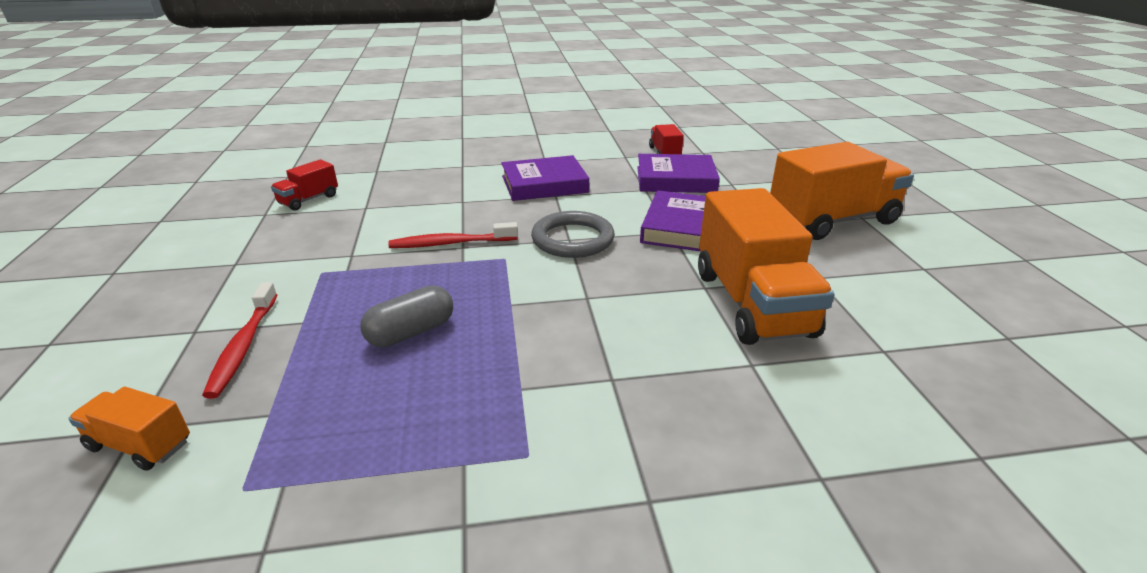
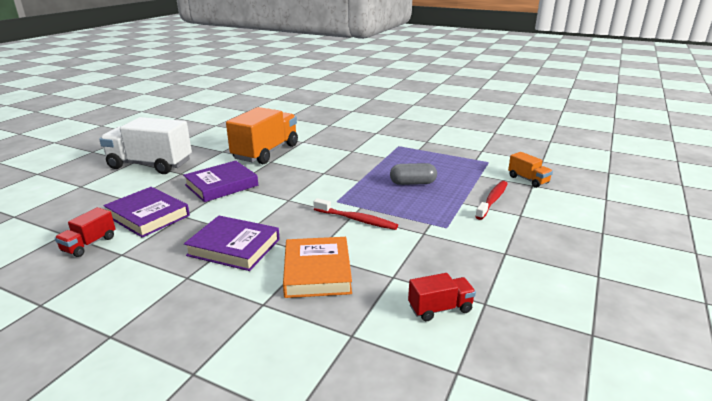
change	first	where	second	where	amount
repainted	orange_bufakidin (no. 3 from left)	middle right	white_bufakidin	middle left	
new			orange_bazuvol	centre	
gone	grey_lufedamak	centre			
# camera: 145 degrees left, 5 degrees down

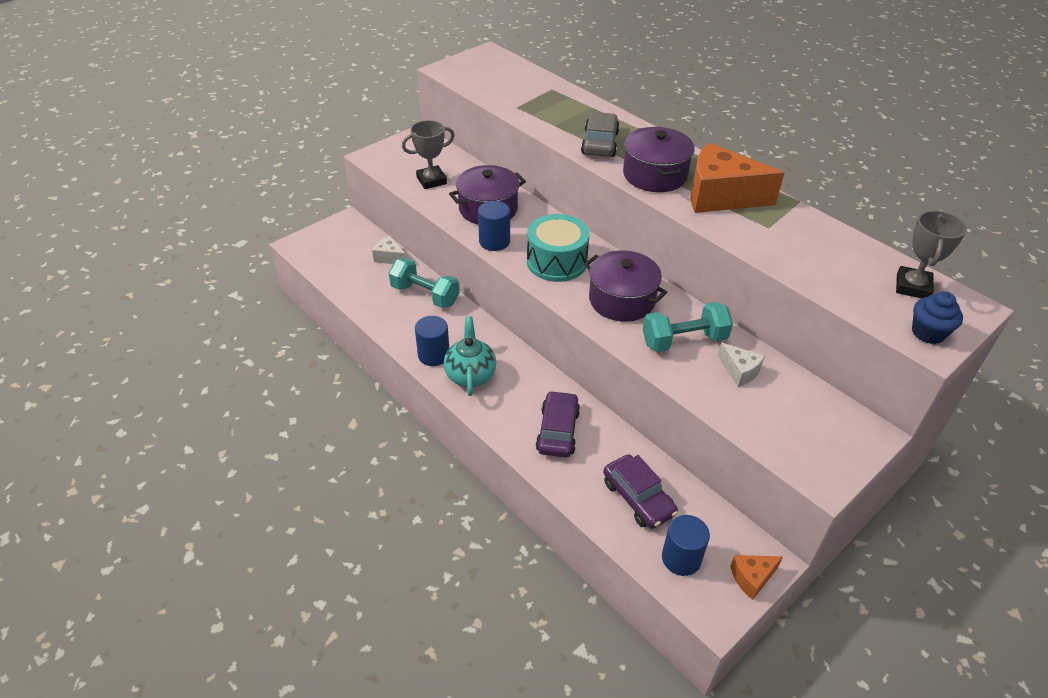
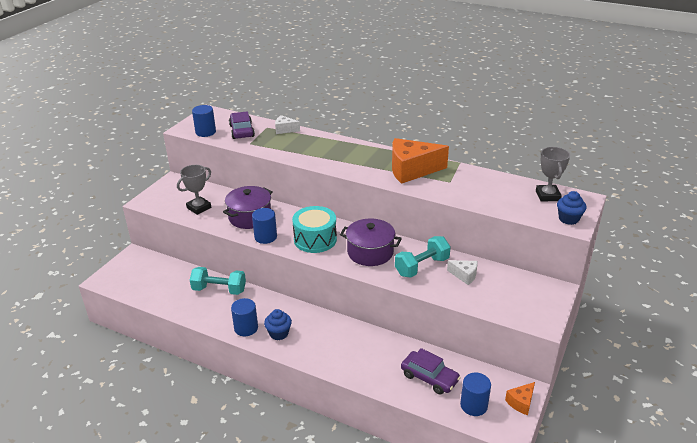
change	first	where	second	where	amount
new			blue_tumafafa (no. 1 from left)	top left	
shifted	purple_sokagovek (no. 1 from left)	centre		top centre	
swapped	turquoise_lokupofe	centre	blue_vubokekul (no. 1 from left)	bottom centre	
shifted	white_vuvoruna (no. 1 from left)	centre		top centre	
gone	grey_sokagovek	top centre			
gone	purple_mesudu (no. 3 from left)	top centre			
# camera: 20 degrees left, 10 degrees down

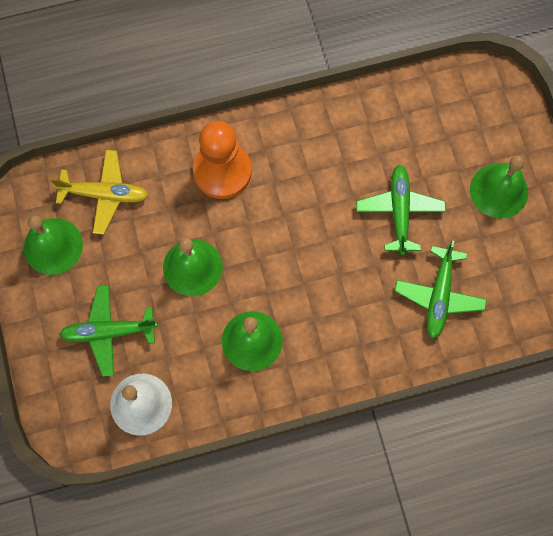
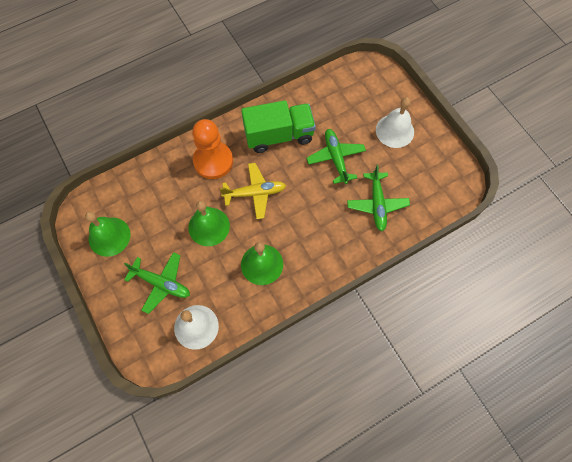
change	first	where	second	where	amount
rotated	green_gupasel (no. 1 from left)	middle left		middle left	135 degrees counterclockwise
shifted	yellow_gupasel	middle left		centre	
new			green_bufakidin	top centre	
repainted	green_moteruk (no. 4 from left)	middle right	white_moteruk (no. 2 from left)	top right	
# camera: 15 degrees left, 5 degrees down

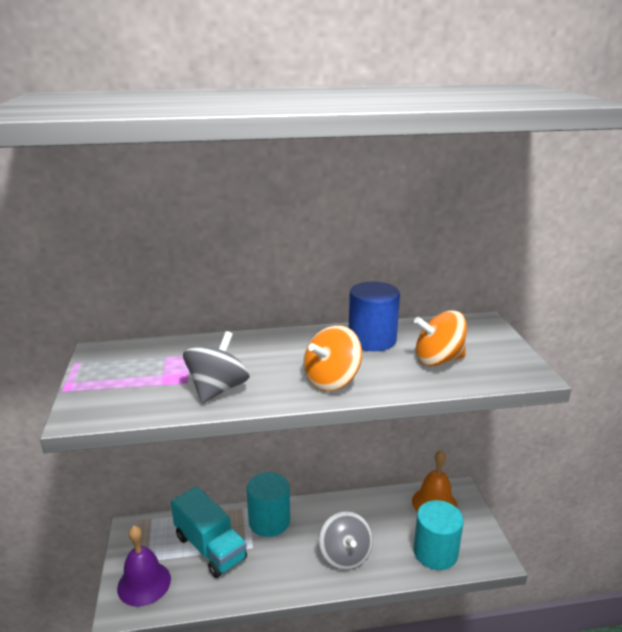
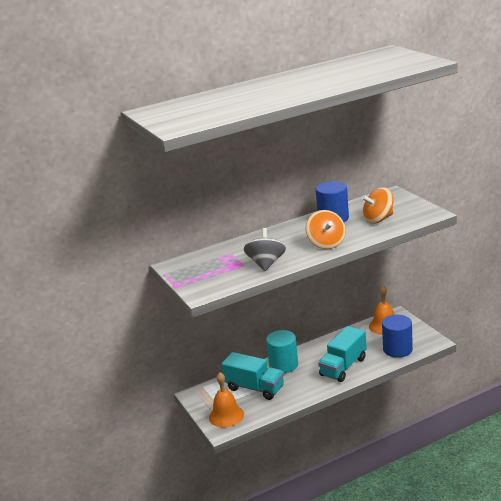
change	first	where	second	where	amount
repainted	purple_moteruk	bottom left	orange_moteruk (no. 1 from left)	bottom centre	
rotated	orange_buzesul (no. 1 from left)	centre		centre	45 degrees counterclockwise
swapped	grey_buzesul (no. 2 from left)	bottom centre	turquoise_bufakidin (no. 2 from left)	bottom right	
repainted	turquoise_tumafafa (no. 2 from left)	bottom right	blue_tumafafa (no. 2 from left)	bottom right	
# camera: 15 degrees left, 0 degrees up

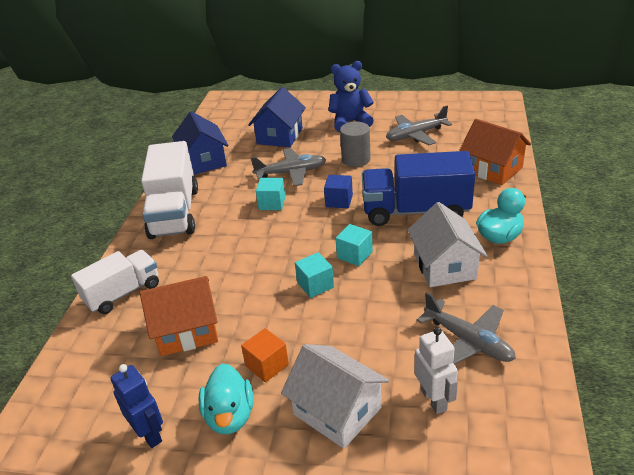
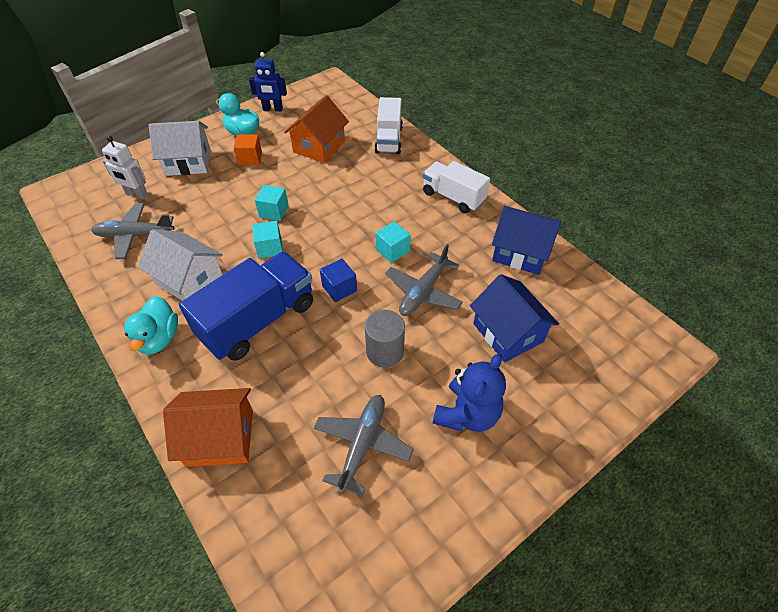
change	first	where	second	where	amount
scaled	white_bufakidin (no. 2 from left)	middle left		top centre	x0.65
# camera: 130 degrees right, 15 degrees up

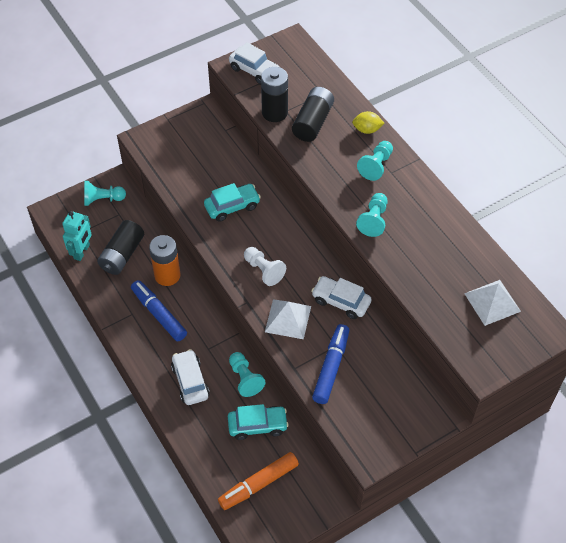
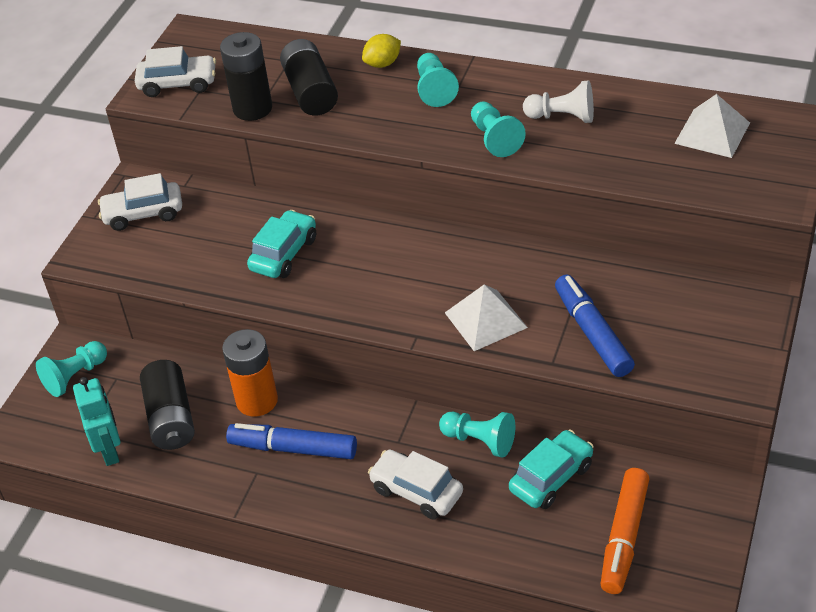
change	first	where	second	where	amount
shifted	white_sokagovek (no. 3 from left in the first image)	centre	white_sokagovek (no. 1 from left)	top left	
shifted	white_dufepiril	centre		top right	
# camera: 35 degrees left, 10 degrees down

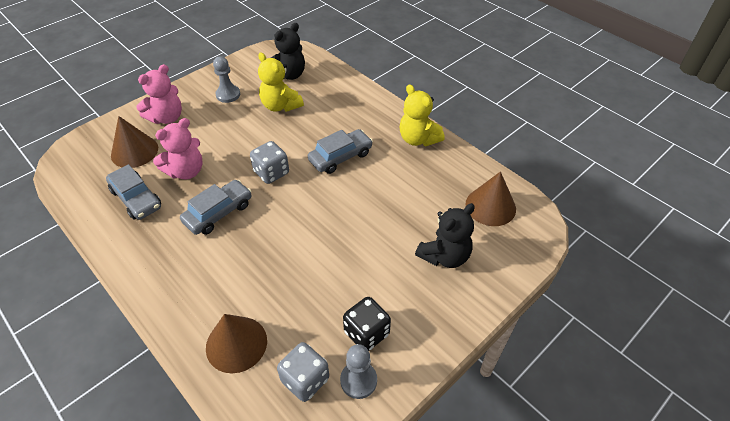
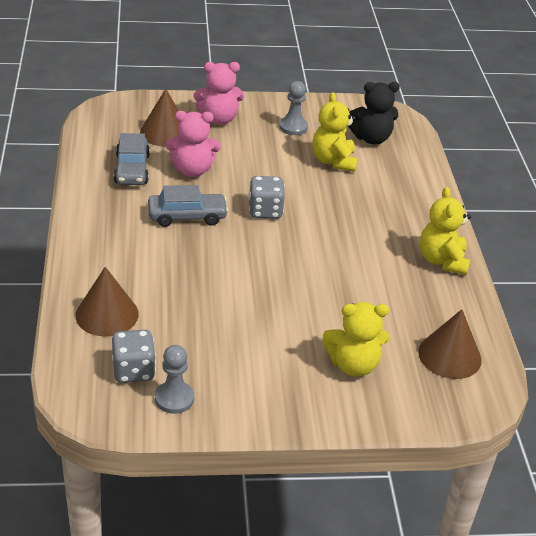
change	first	where	second	where	amount
repainted	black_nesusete (no. 2 from left)	centre	yellow_nesusete (no. 2 from left)	centre	
gone	grey_sokagovek (no. 3 from left)	centre			
gone	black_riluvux	bottom centre			
# camera: 35 degrees right, 10 degrees down

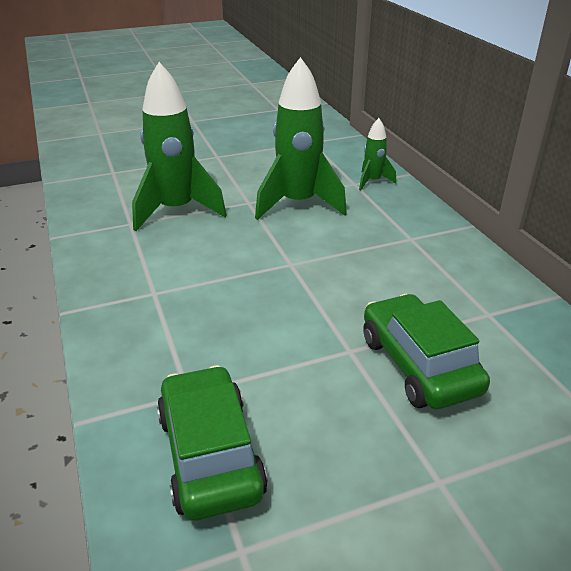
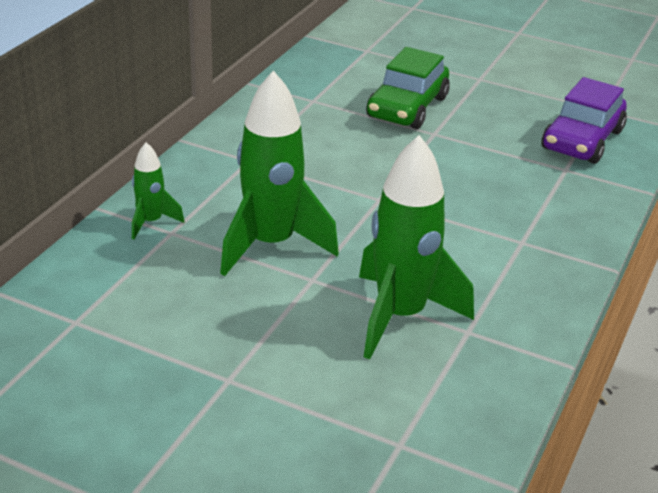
change	first	where	second	where	amount
repainted	green_sokagovek (no. 1 from left)	bottom centre	purple_sokagovek	top right	
# camera: 135 degrees left, 0 degrees up

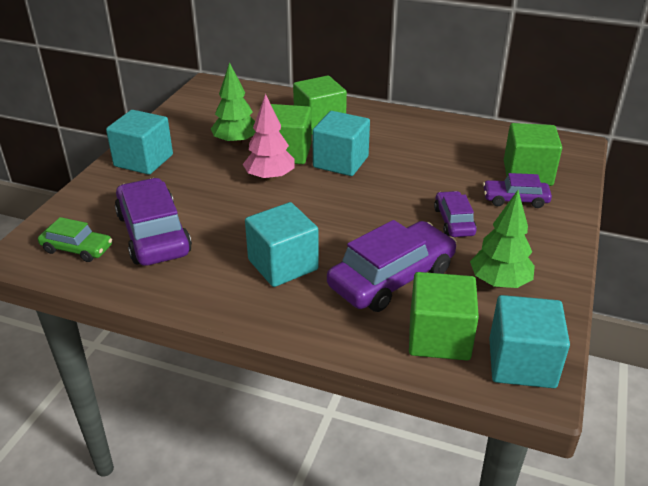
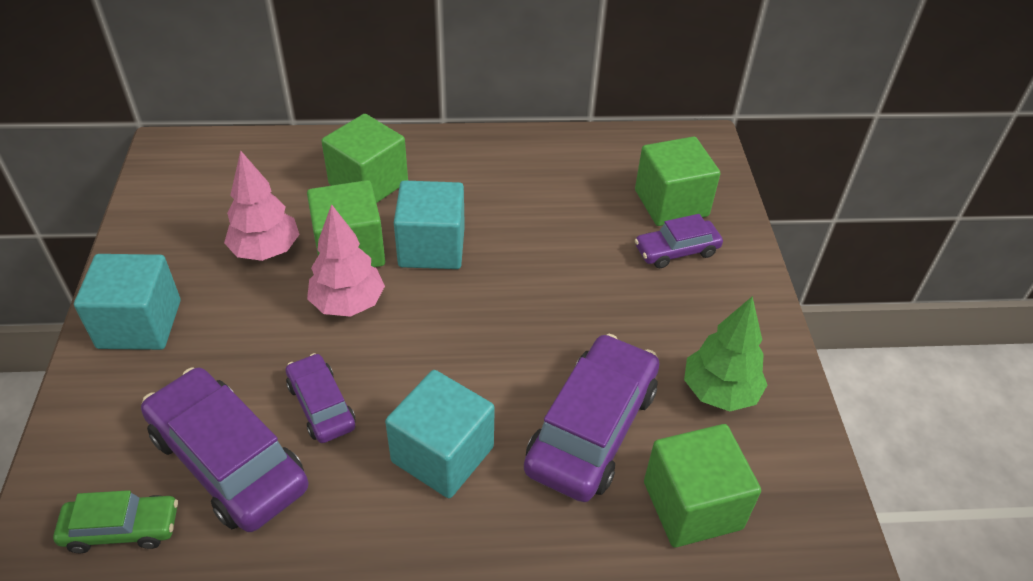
change	first	where	second	where	amount
repainted	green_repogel (no. 1 from left)	top centre	pink_repogel (no. 1 from left)	middle left	
shifted	purple_sokagovek (no. 3 from left in the first image)	middle right	purple_sokagovek (no. 2 from left)	bottom left	
gone	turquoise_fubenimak (no. 4 from left)	bottom right			
# camera: 25 degrees left, 10 degrees up

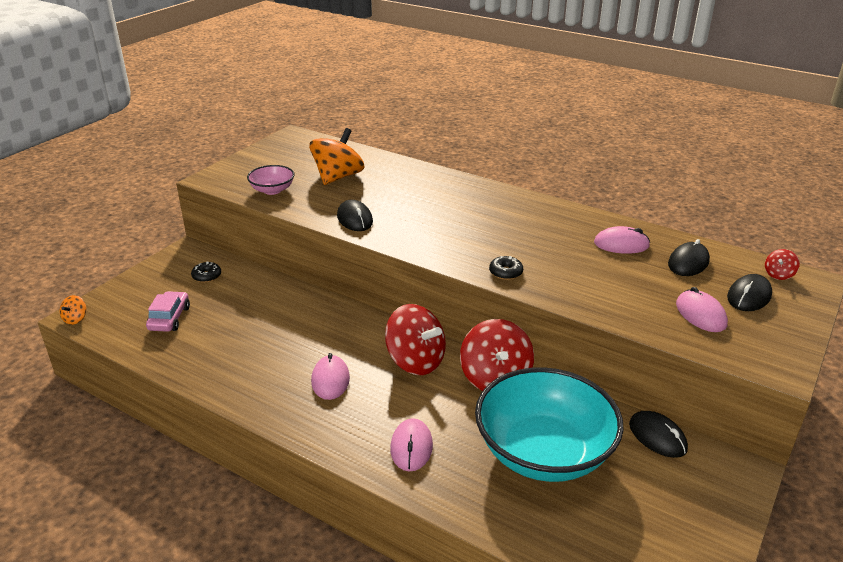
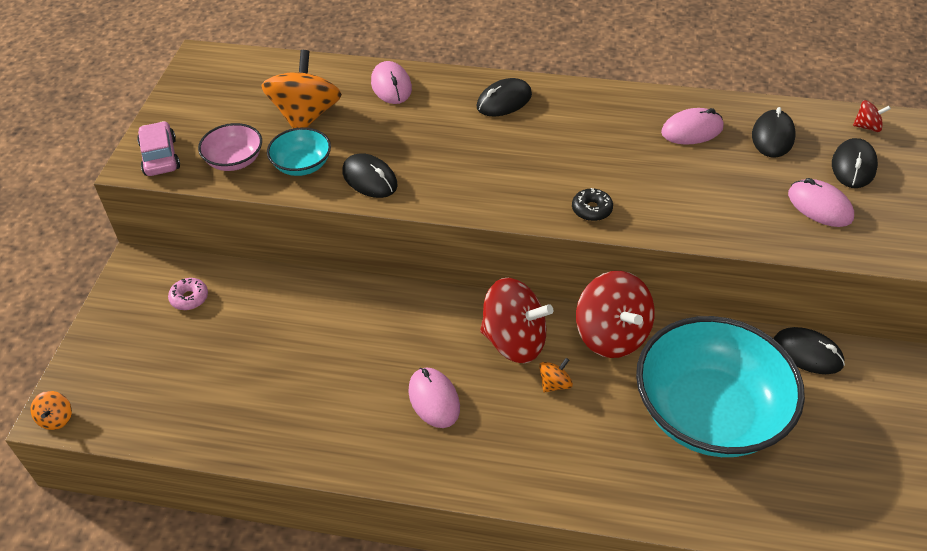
change	first	where	second	where	amount
shifted	pink_sokagovek	middle left		top left	
repainted	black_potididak (no. 1 from left)	middle left	pink_potididak	middle left	
new			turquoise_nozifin (no. 1 from left)	top left	
shifted	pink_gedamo (no. 2 from left in the first image)	bottom centre	pink_gedamo (no. 1 from left)	top centre	
new			black_gedamo (no. 2 from left)	top centre	
new			orange_buzesul (no. 3 from left)	bottom centre	
rotated	red_buzesul (no. 3 from left)	middle right		top right	105 degrees counterclockwise
# camera: 20 degrees left, 15 degrees up

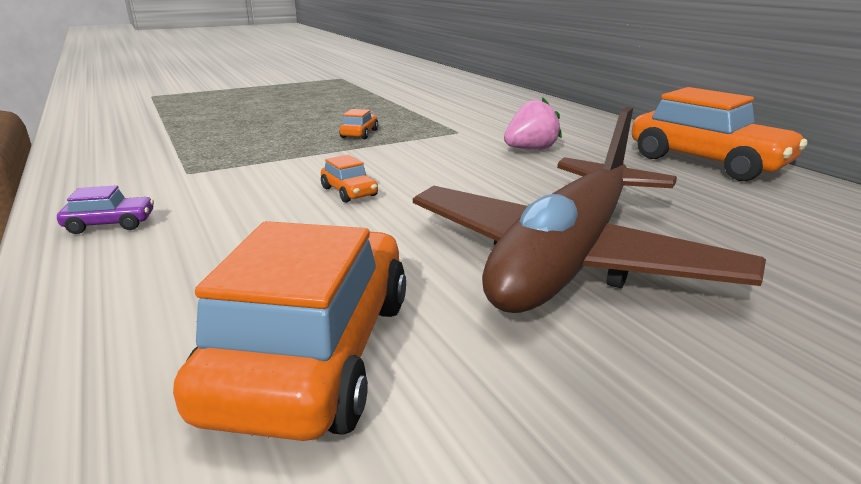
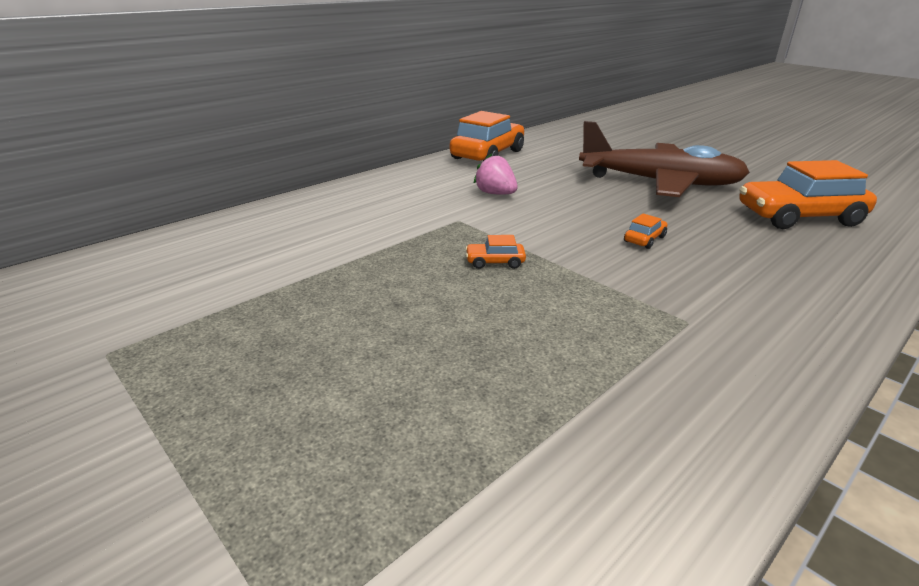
change	first	where	second	where	amount
gone	purple_sokagovek	middle left			
# camera: 105 degrees left, 5 degrees up

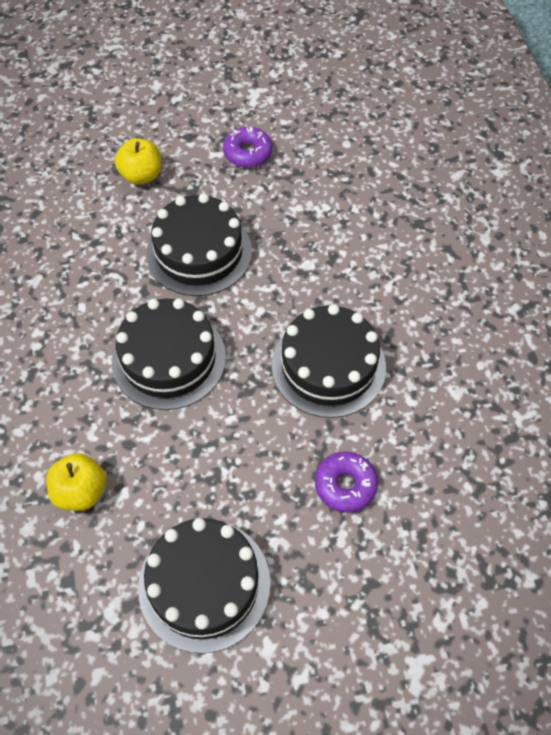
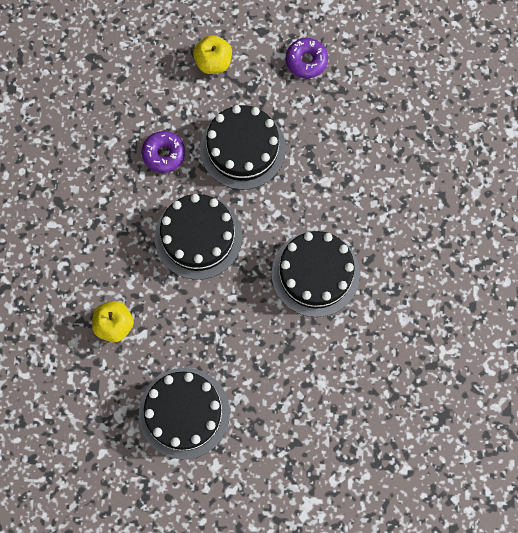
change	first	where	second	where	amount
shifted	purple_potididak (no. 2 from left in the first image)	centre	purple_potididak (no. 1 from left)	top left	
# camera: 15 degrees right, 15 degrees up

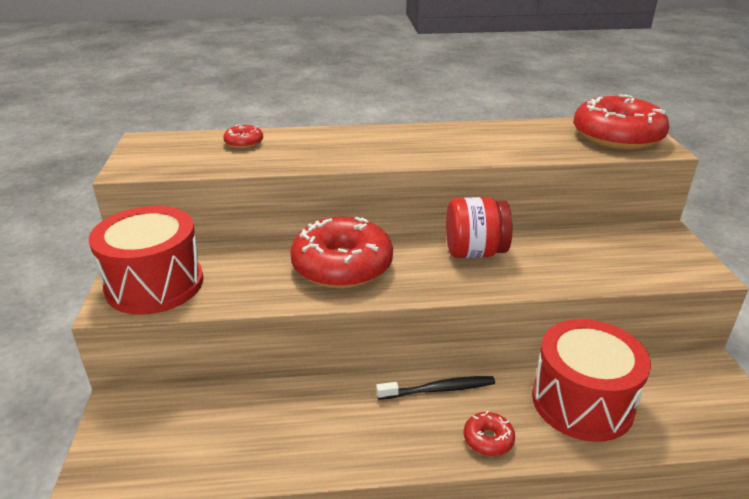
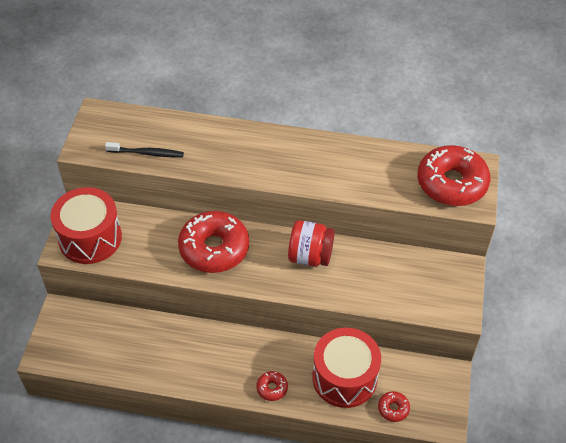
change	first	where	second	where	amount
shifted	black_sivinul	bottom centre		middle left	
shifted	red_potididak (no. 1 from left in the first image)	top left	red_potididak (no. 3 from left)	bottom right	
# camera: 15 degrees right, 20 degrees up

